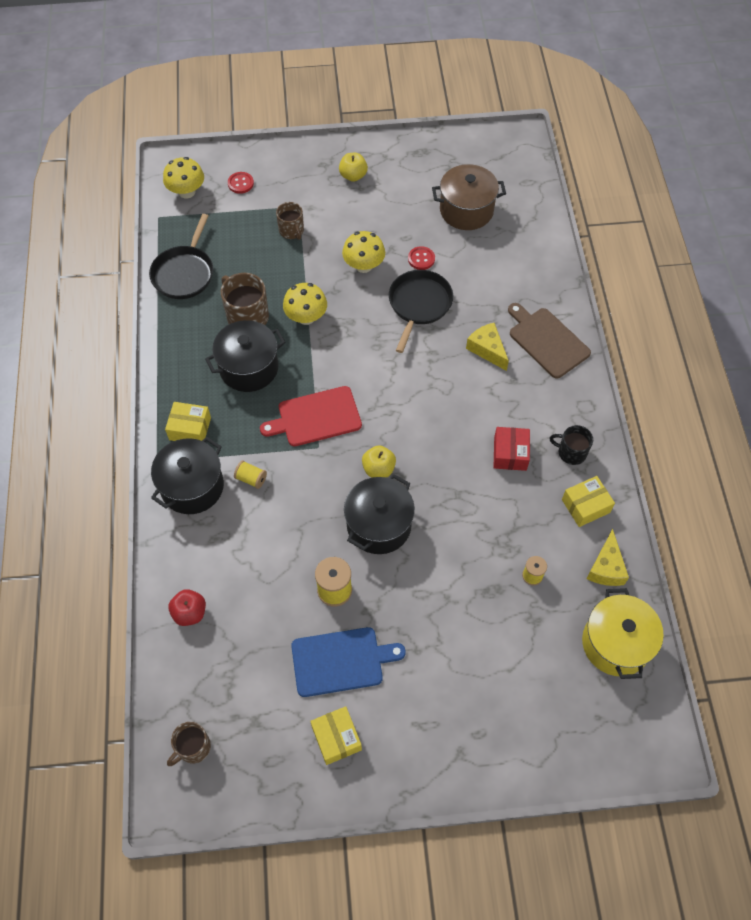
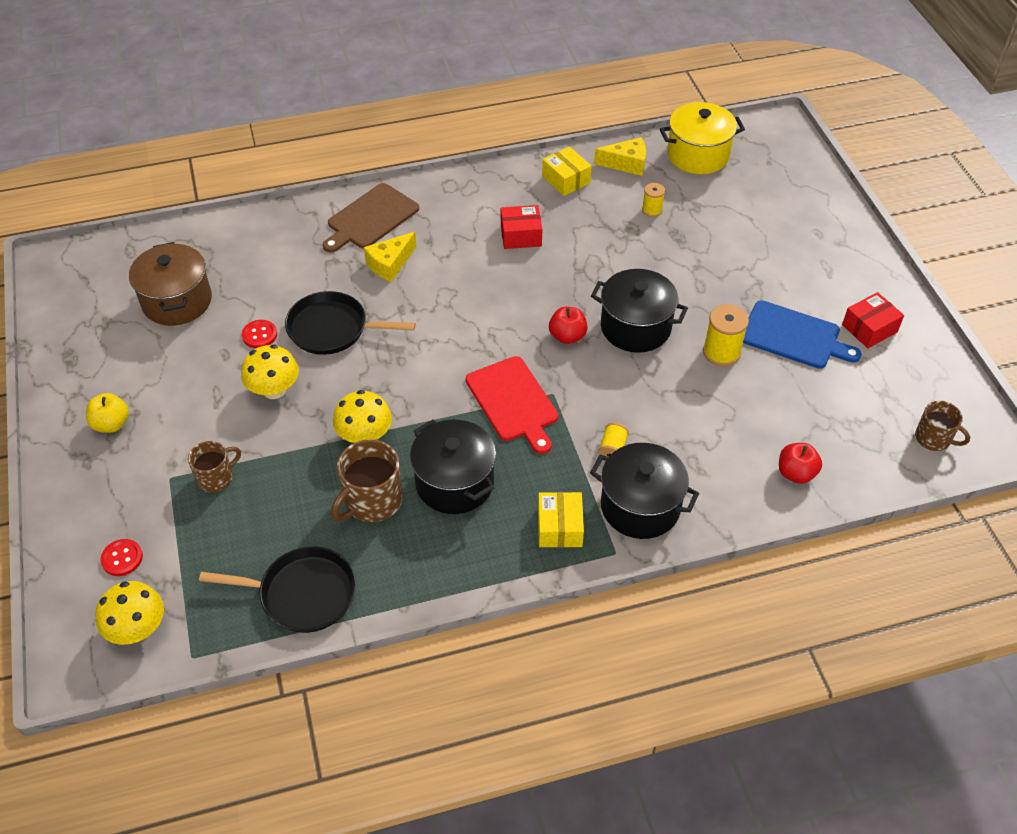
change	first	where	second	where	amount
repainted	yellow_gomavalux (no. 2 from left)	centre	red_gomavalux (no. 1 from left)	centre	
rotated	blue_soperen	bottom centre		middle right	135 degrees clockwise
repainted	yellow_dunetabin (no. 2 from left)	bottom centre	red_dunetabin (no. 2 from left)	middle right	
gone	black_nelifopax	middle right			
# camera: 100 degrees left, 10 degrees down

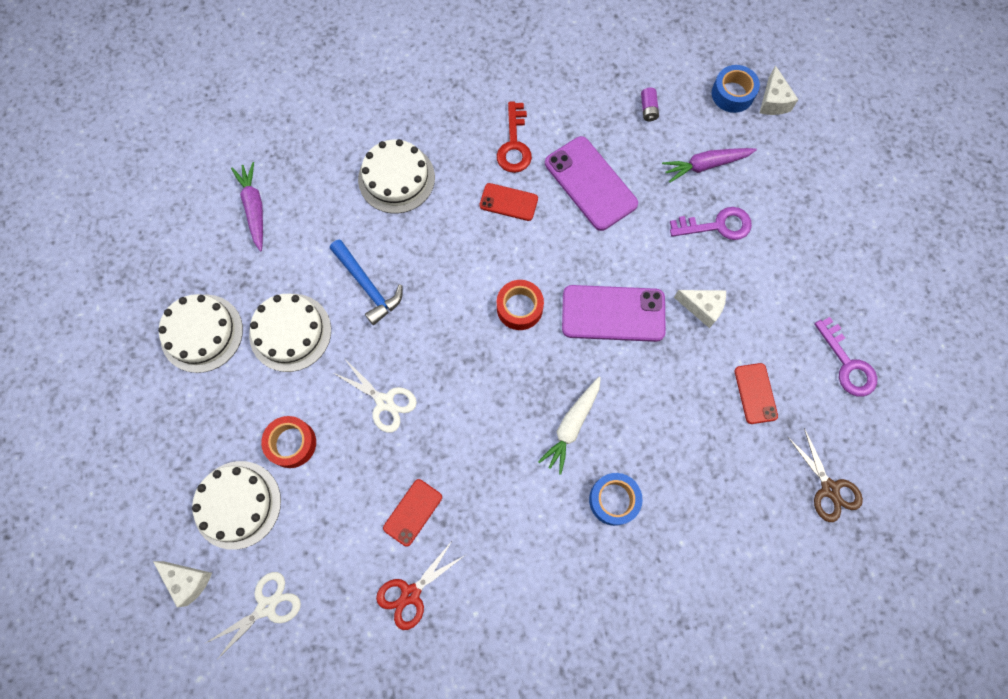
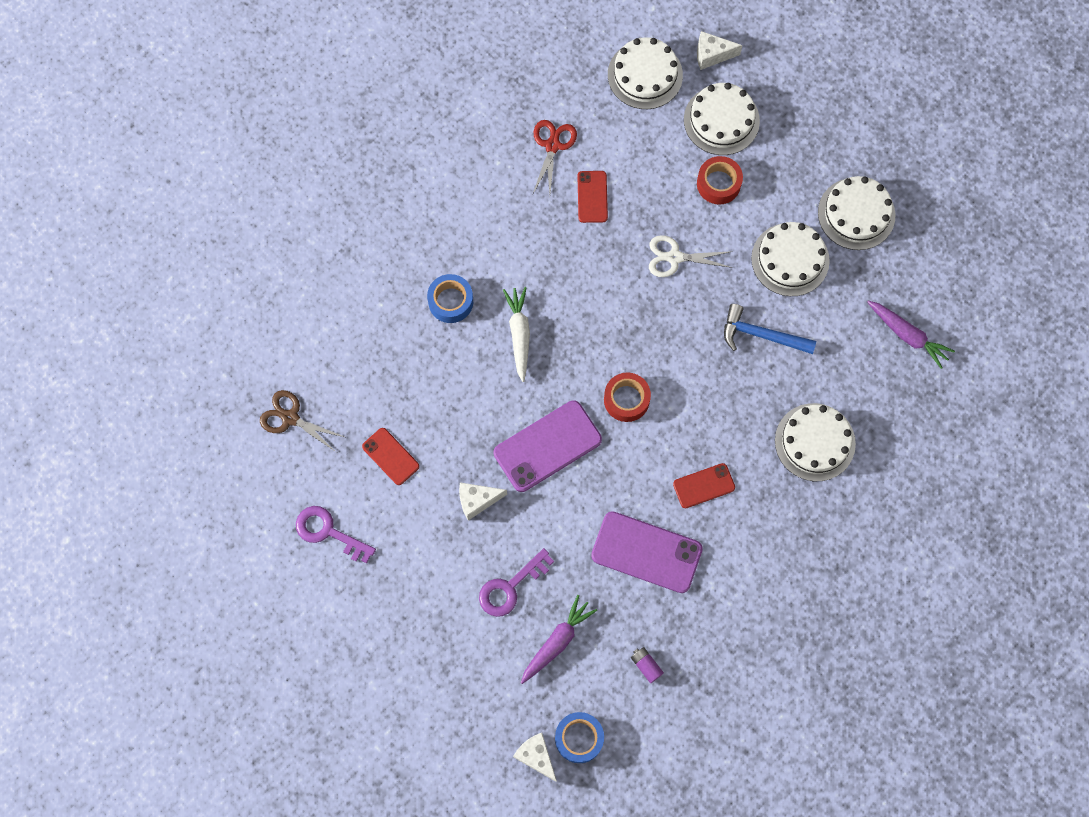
change	first	where	second	where	amount
swapped	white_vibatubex (no. 1 from left)	bottom left	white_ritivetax (no. 1 from left)	top centre	
gone	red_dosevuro	top centre			
# camera: 145 degrees right, 0 degrees up

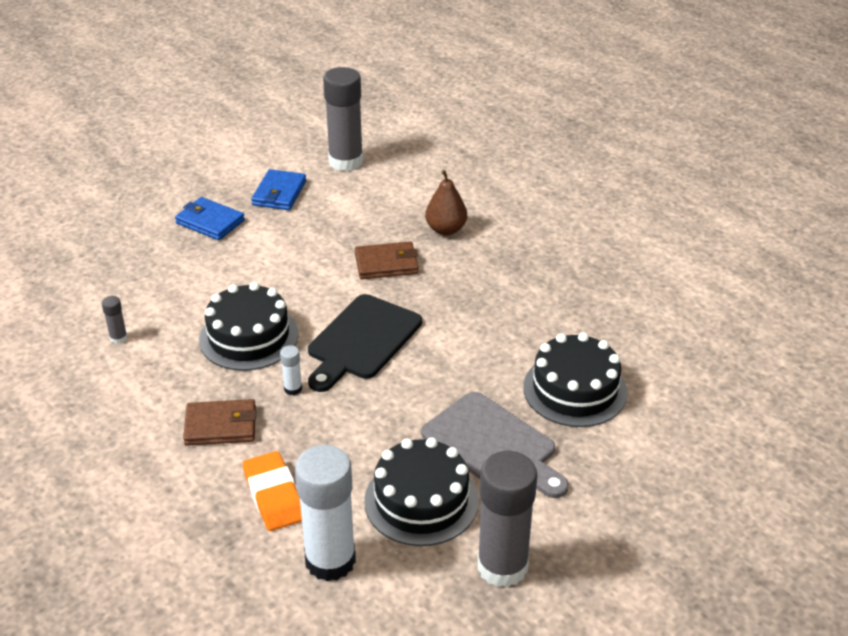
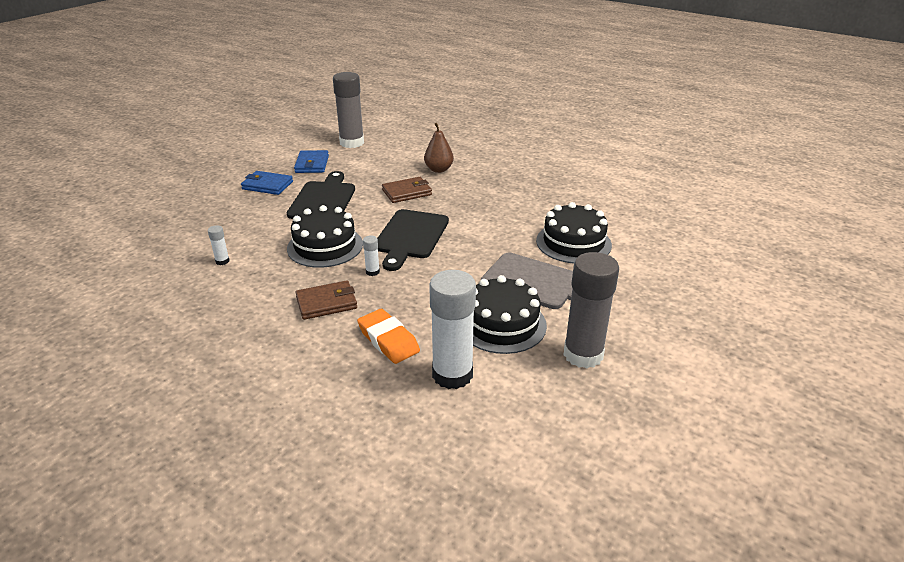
change	first	where	second	where	amount
repainted	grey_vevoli (no. 1 from left)	middle left	white_vevoli (no. 1 from left)	middle left	
new			black_soperen (no. 1 from left)	centre	
# camera: 15 degrees left, 5 degrees down

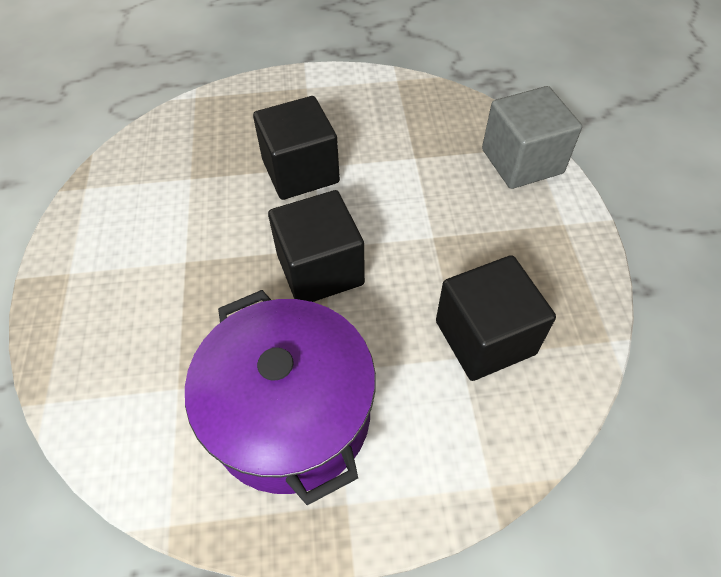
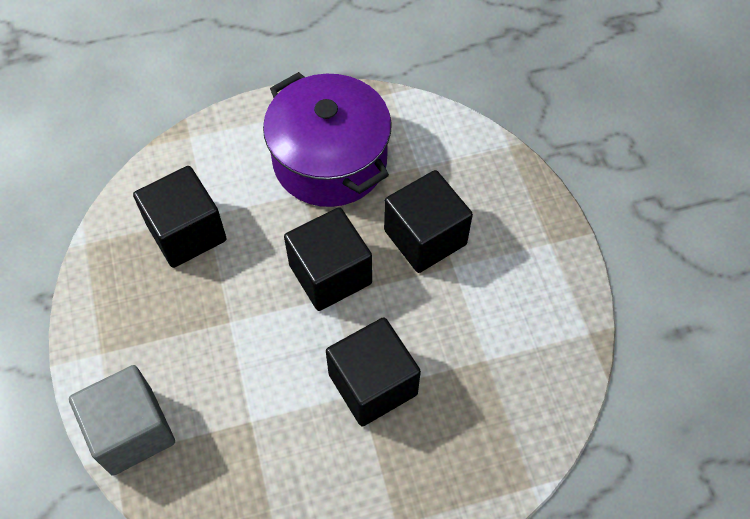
change	first	where	second	where	amount
new			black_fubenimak (no. 4 from left)	centre	
# camera: 170 degrees right, 5 degrees up

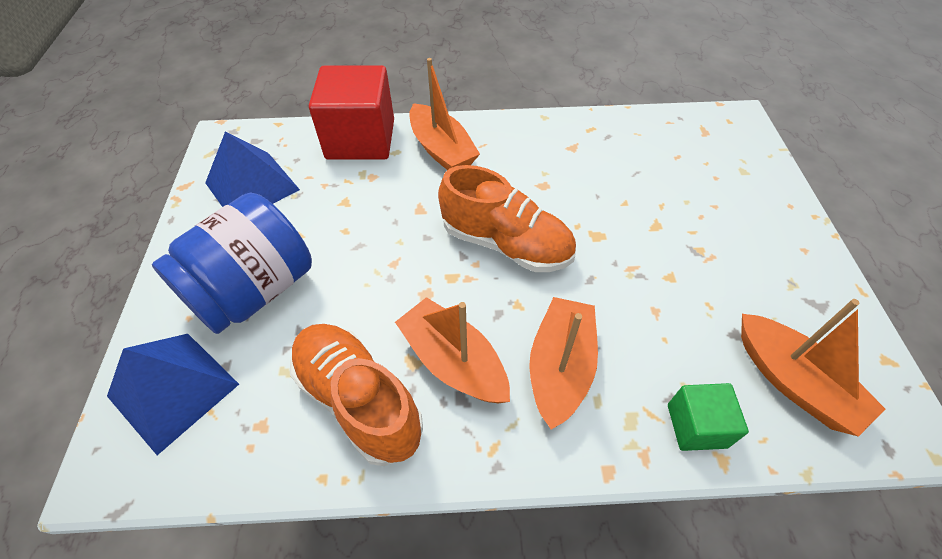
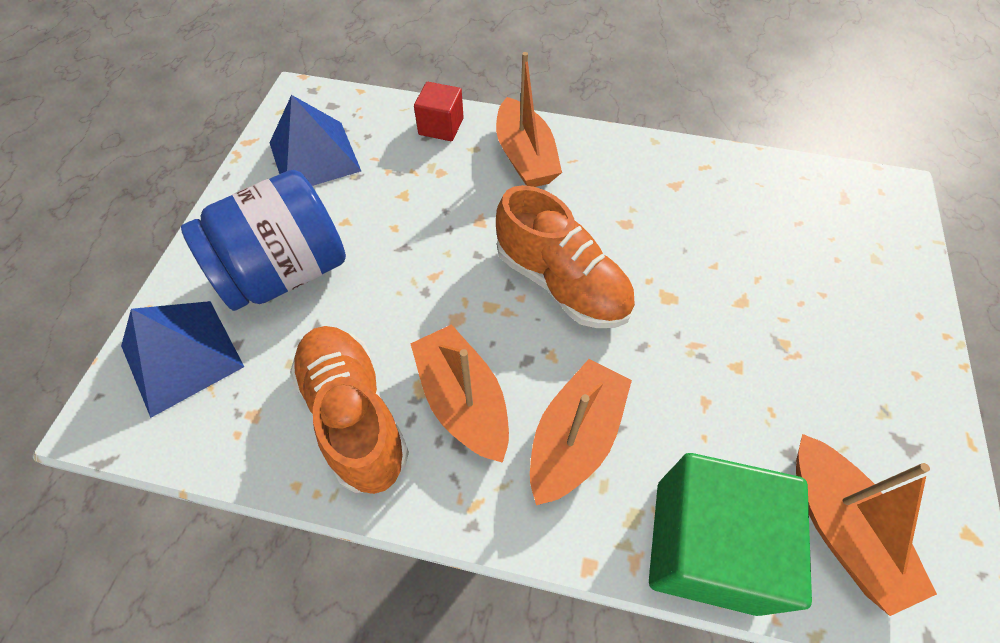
change	first	where	second	where	amount
scaled	red_fubenimak	top centre		top centre	x0.52
scaled	green_fubenimak	bottom right		bottom right	x1.92
# camera: 15 degrees right, 5 degrees up

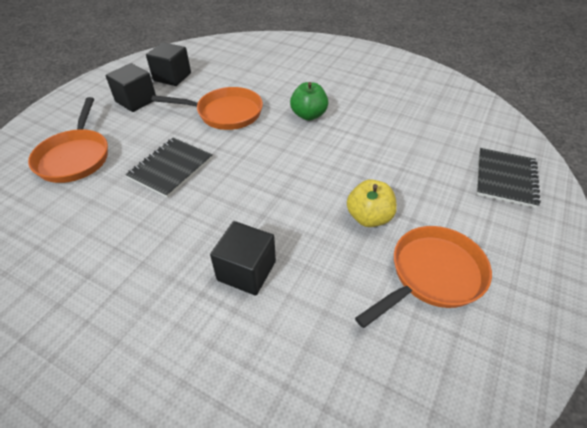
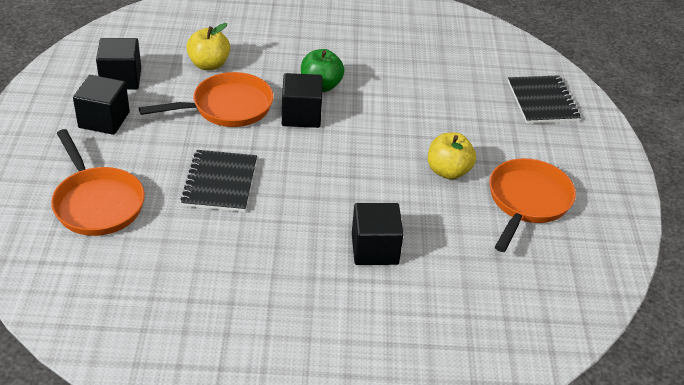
change	first	where	second	where	amount
new			yellow_gomavalux (no. 1 from left)	top left	
new			black_fubenimak (no. 3 from left)	top centre	
# camera: 30 degrees left, 5 degrees down

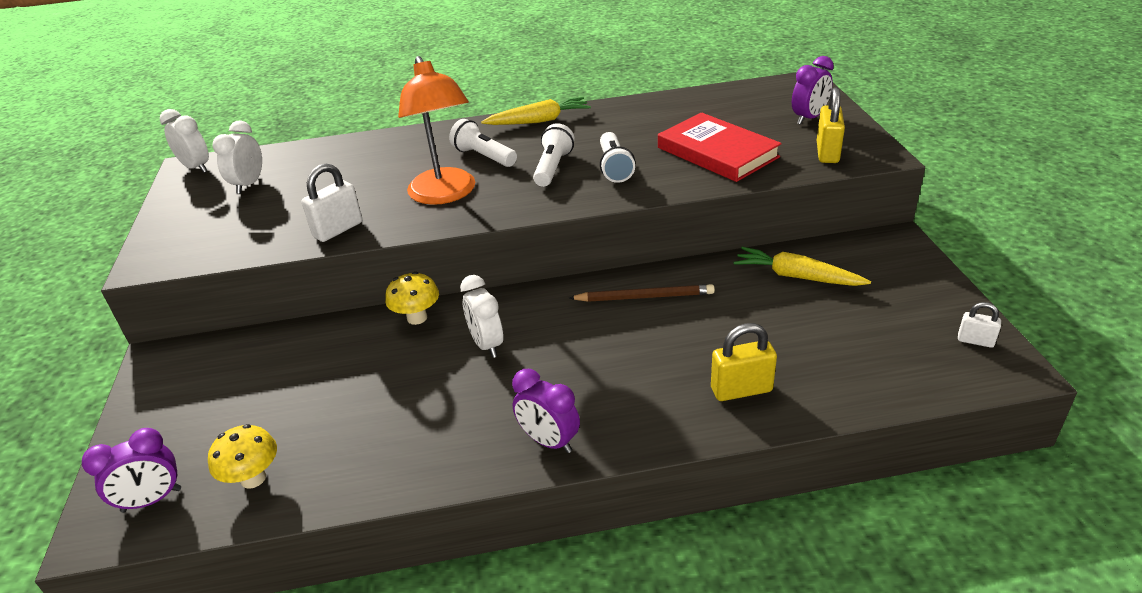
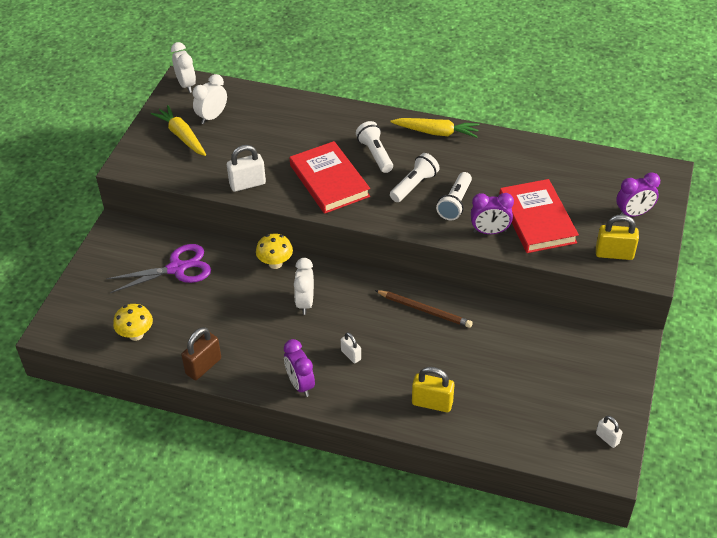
change	first	where	second	where	amount
new			purple_vibatubex	middle left	
shifted	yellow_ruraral (no. 2 from left in the first image)	middle right	yellow_ruraral (no. 1 from left)	top left	
new			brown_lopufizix	middle left	
swapped	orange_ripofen	top centre	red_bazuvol (no. 1 from left)	top centre	
new			white_lopufizix (no. 2 from left)	centre	
shifted	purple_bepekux (no. 1 from left in the first image)	bottom left	purple_bepekux (no. 2 from left)	middle right	
rotated	yellow_lopufizix (no. 2 from left)	top right		middle right	60 degrees clockwise
# camera: 25 degrees right, 10 degrees up

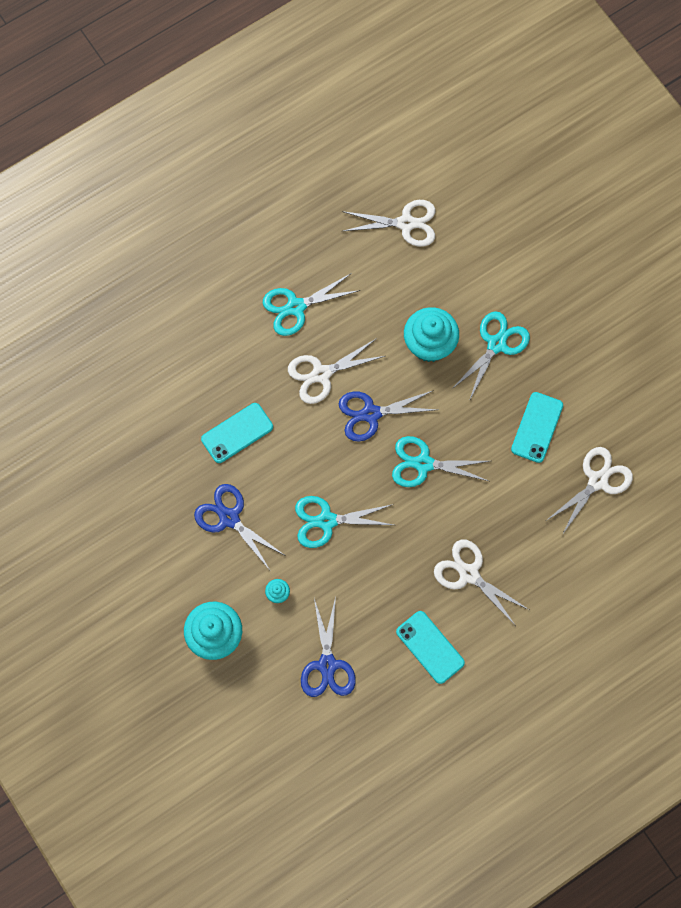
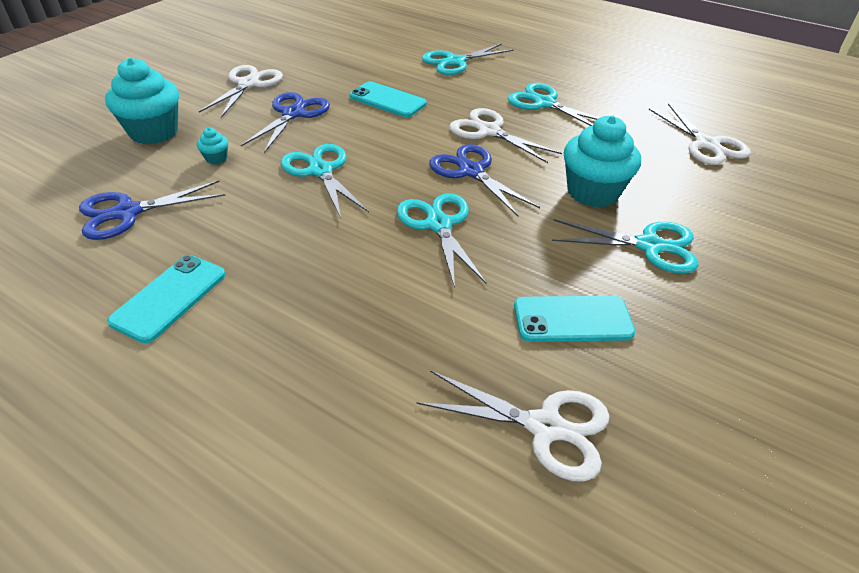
change	first	where	second	where	amount
shifted	white_vibatubex (no. 3 from left in the first image)	middle right	white_vibatubex (no. 1 from left)	top left	
new			turquoise_vibatubex (no. 3 from left)	top centre	
# camera: 65 degrees right, 30 degrees down

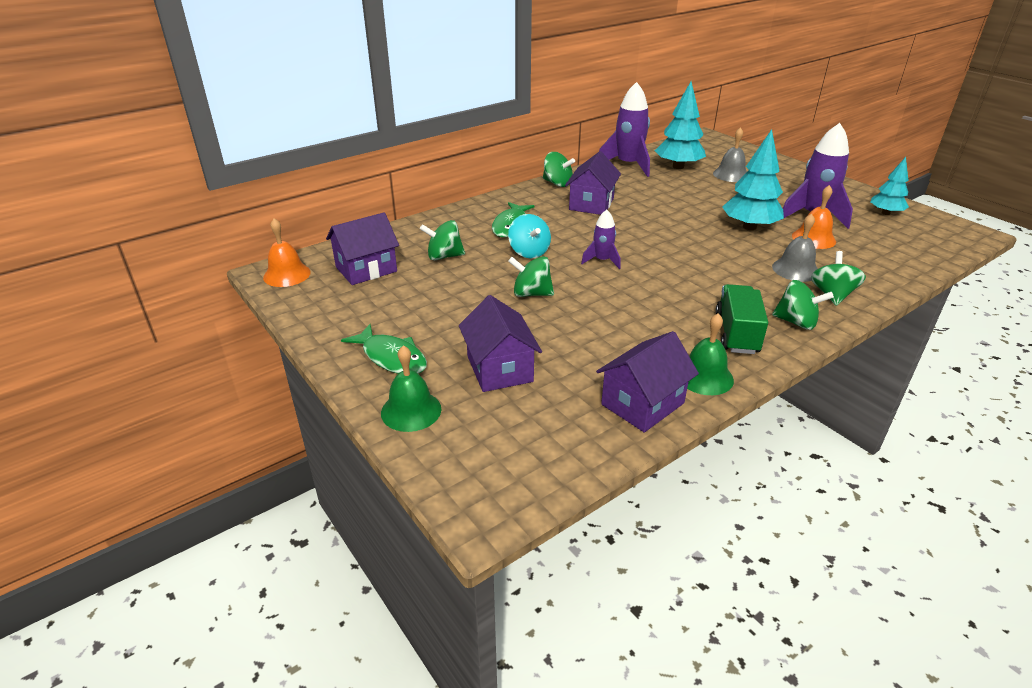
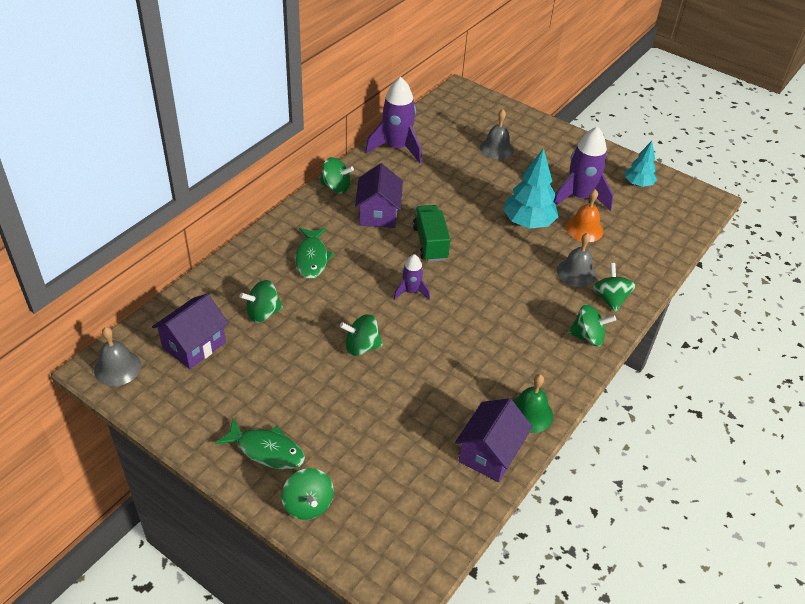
change	first	where	second	where	amount
repainted	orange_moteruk (no. 1 from left)	middle left	grey_moteruk (no. 1 from left)	middle left	
swapped	green_moteruk (no. 1 from left)	centre	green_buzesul (no. 2 from left)	bottom centre	
shifted	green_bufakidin	middle right		centre	
gone	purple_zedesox (no. 2 from left)	centre			
gone	turquoise_buzesul	centre			
gone	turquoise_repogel (no. 1 from left)	top centre			
# camera: 20 degrees left, 10 degrees up

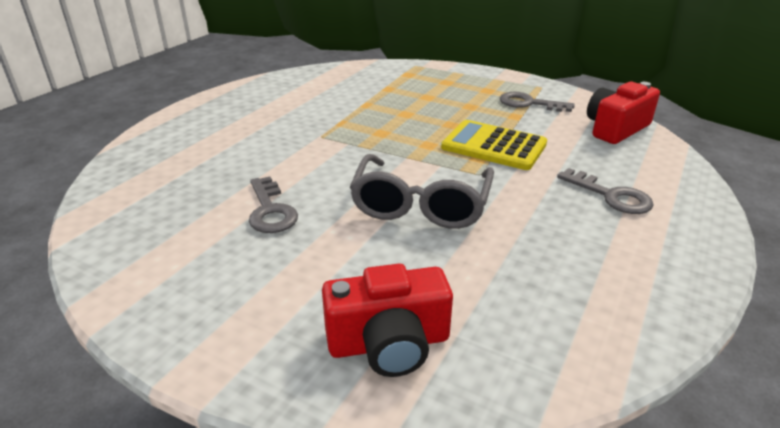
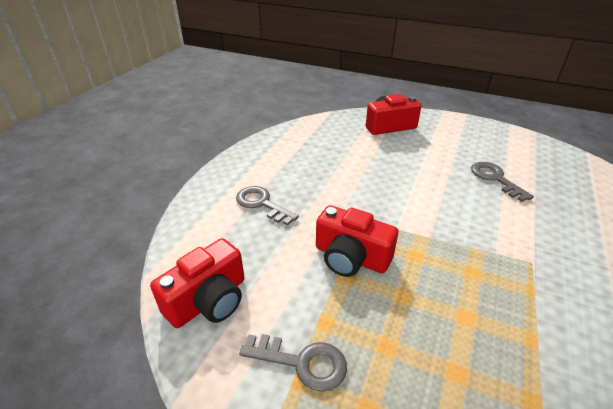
change	first	where	second	where	amount
swapped	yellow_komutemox	centre	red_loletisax (no. 2 from left)	centre	
gone	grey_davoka	centre			
# camera: 175 degrees right, 5 degrees up

